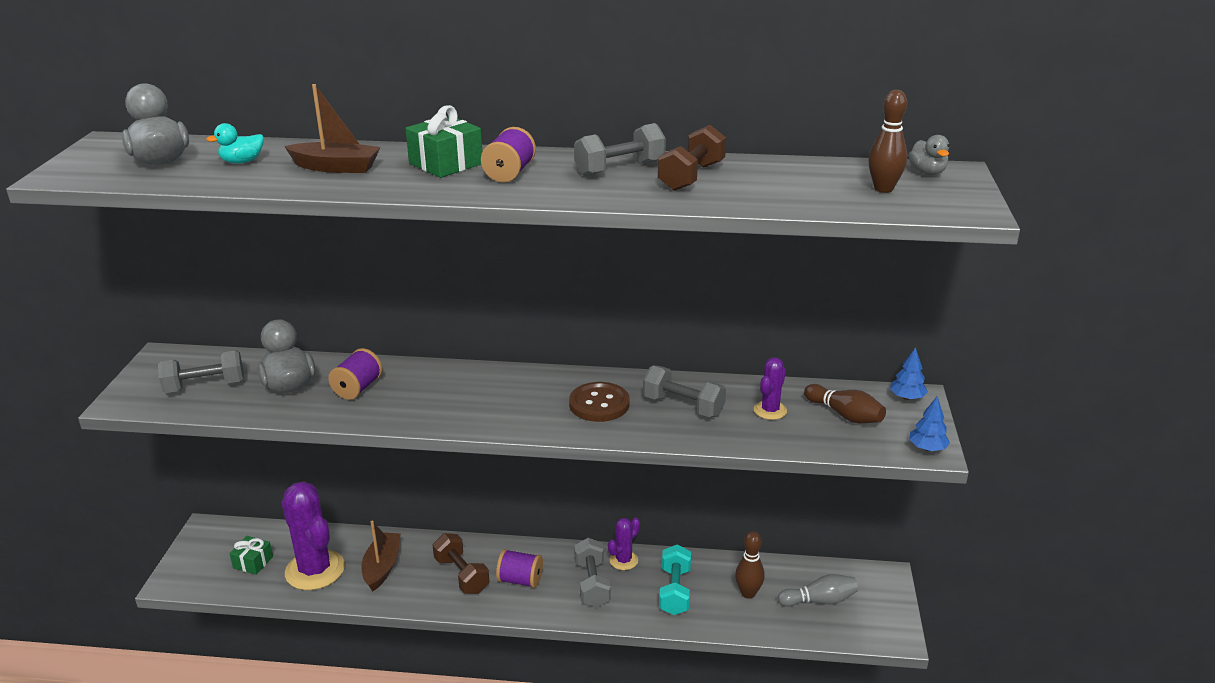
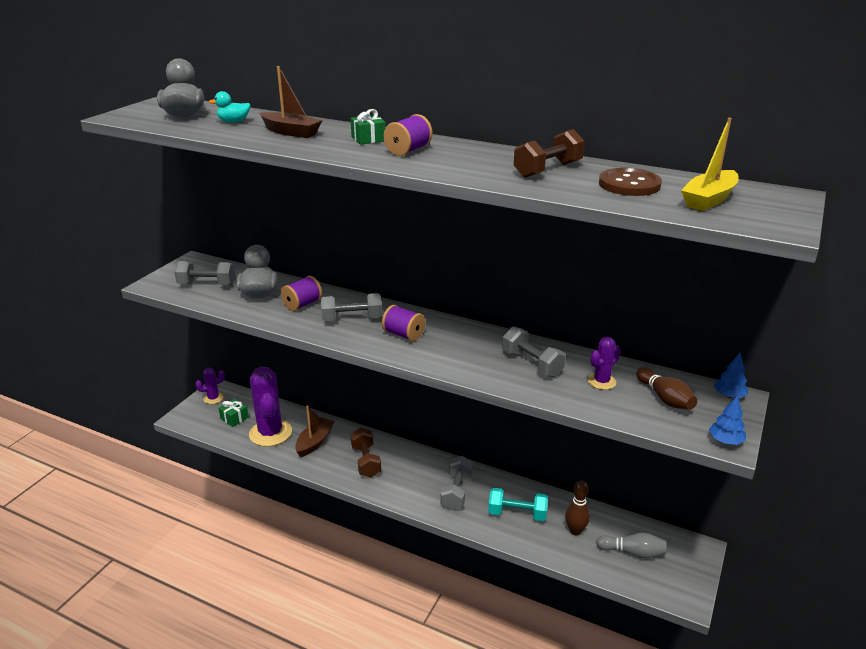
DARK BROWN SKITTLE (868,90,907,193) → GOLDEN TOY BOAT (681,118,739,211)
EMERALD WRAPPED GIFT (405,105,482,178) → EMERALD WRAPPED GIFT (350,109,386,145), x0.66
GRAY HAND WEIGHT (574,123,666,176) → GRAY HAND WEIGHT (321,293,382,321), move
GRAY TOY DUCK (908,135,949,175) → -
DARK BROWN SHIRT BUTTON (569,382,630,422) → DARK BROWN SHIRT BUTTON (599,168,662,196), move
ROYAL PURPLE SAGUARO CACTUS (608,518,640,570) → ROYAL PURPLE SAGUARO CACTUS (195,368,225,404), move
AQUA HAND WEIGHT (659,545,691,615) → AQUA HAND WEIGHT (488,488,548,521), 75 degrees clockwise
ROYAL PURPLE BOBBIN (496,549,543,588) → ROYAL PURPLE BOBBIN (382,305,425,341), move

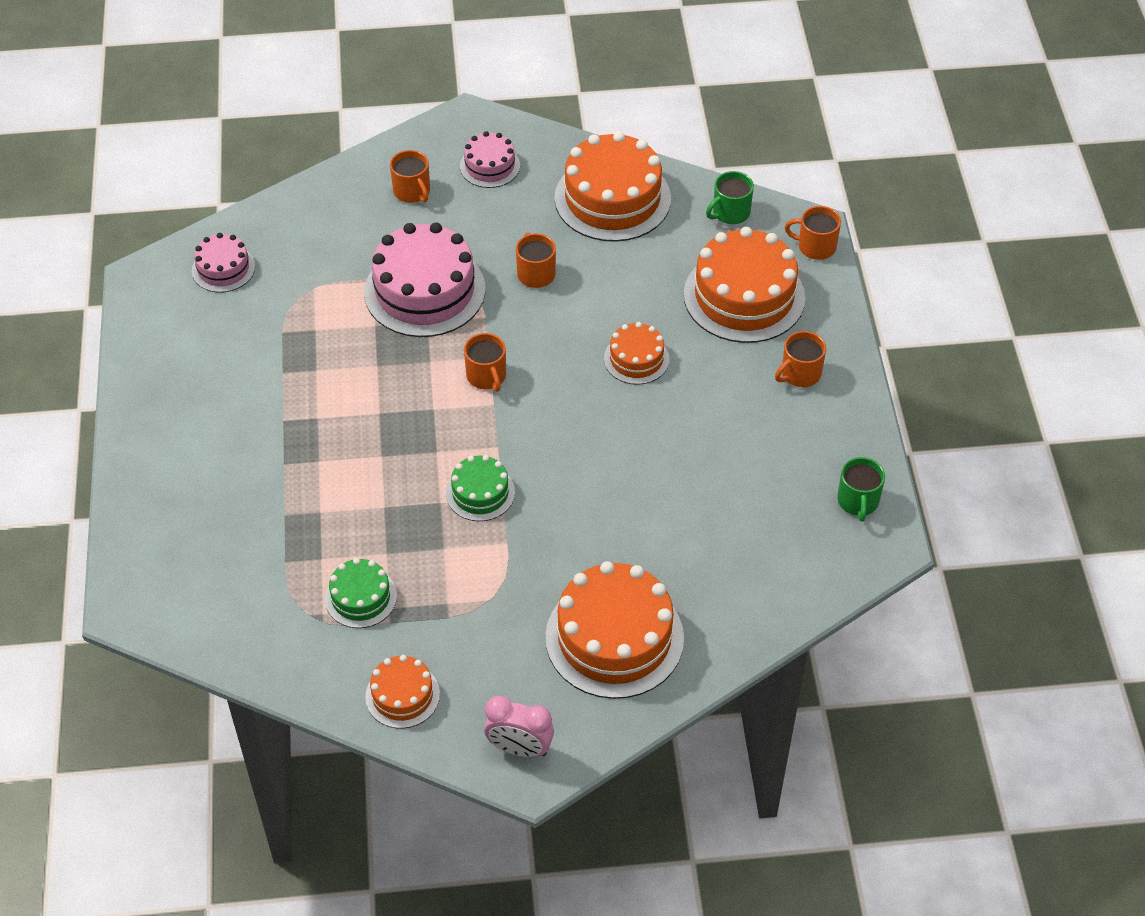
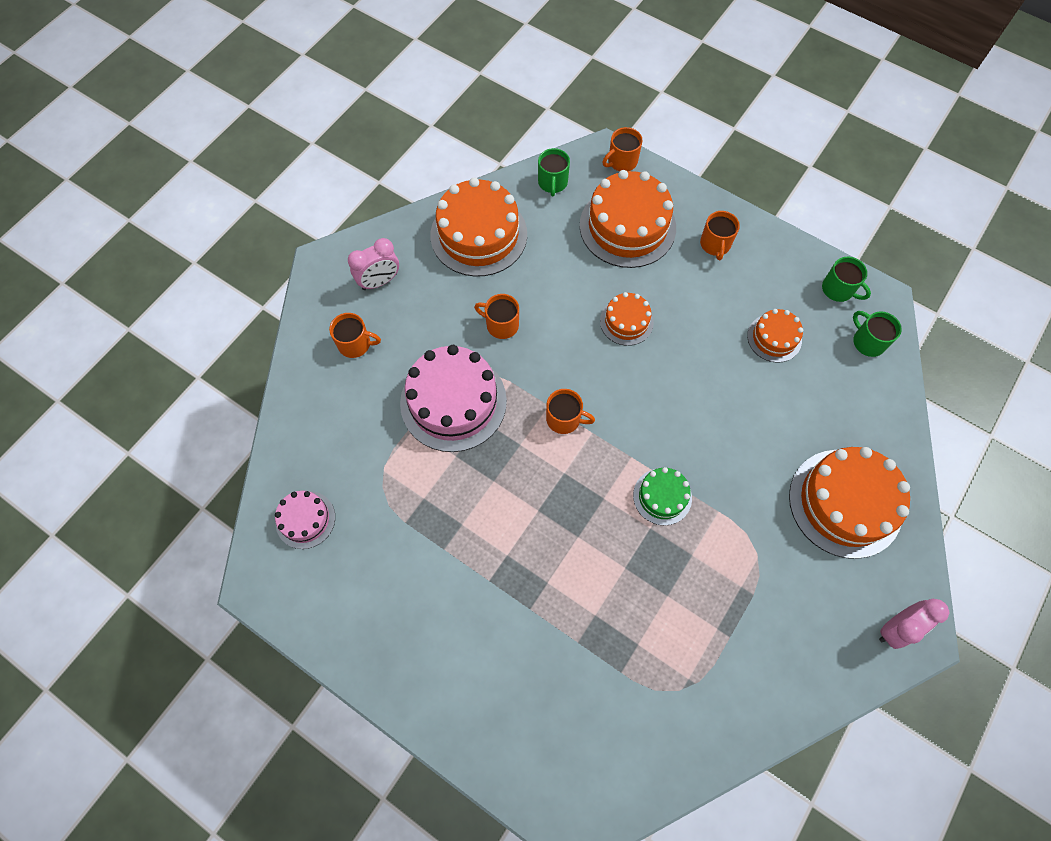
PINK LAYER CAKE (460,131,520,188) → PINK BEDSIDE CLOCK (348,238,399,290)
EMERALD LAYER CAKE (325,558,397,628) → -
ORANGE-COLOURED LAYER CAKE (365,655,440,729) → ORANGE-COLOURED LAYER CAKE (747,309,803,363), move
- → EMERALD COFFEE MUG (853,311,901,357)

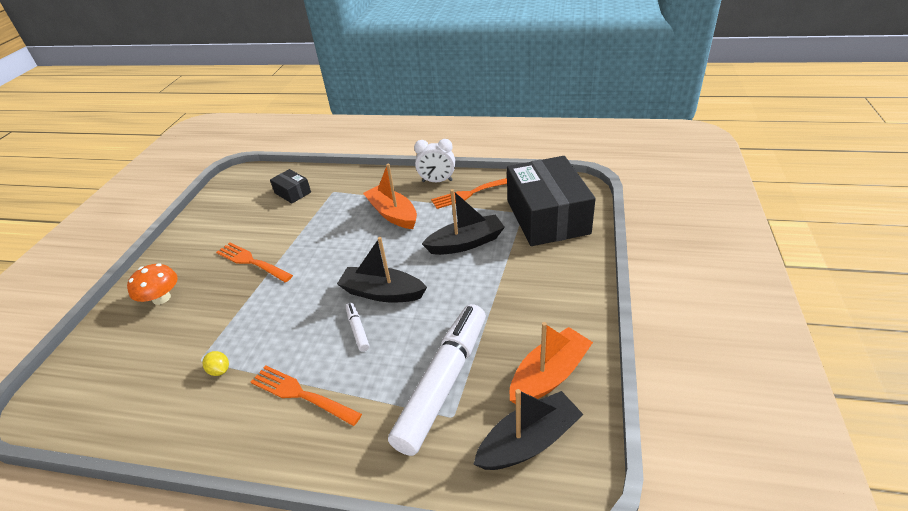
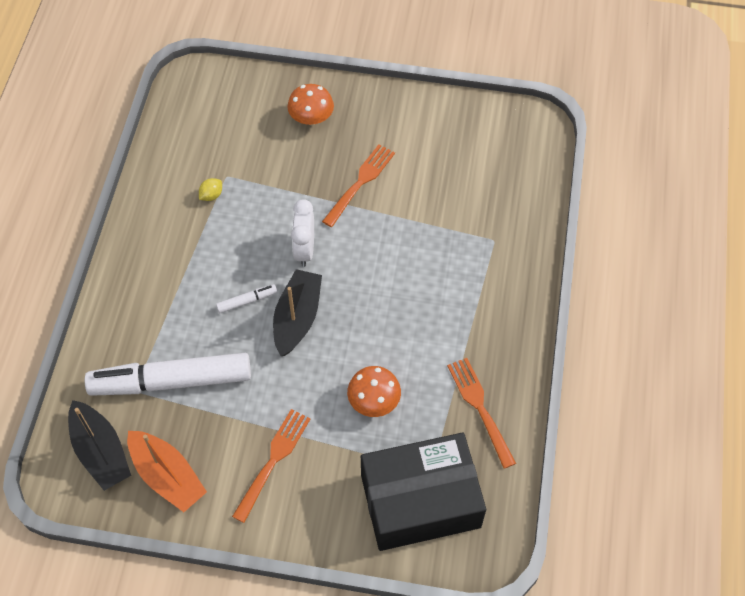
WHITE BEDSIDE CLOCK (414,139,455,182) → WHITE BEDSIDE CLOCK (291,199,314,267), move
ORANGE-COLOURED TOY BOAT (363,164,417,229) → -
EBONY BOX (270,169,311,203) → -
EBONY TOY BOAT (422,189,505,255) → ORANGE-COLOURED FUNGUS (347,366,401,417)
WHITE MARKER PEN (388,304,486,456) → WHITE MARKER PEN (85,353,251,396), 150 degrees clockwise
ORANGE-COLOURED FORK (251,366,362,426) → ORANGE-COLOURED FORK (232,409,310,523), move

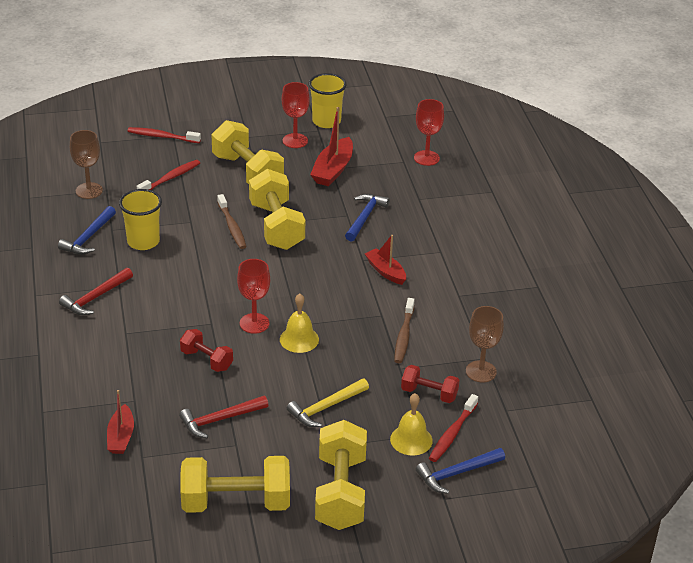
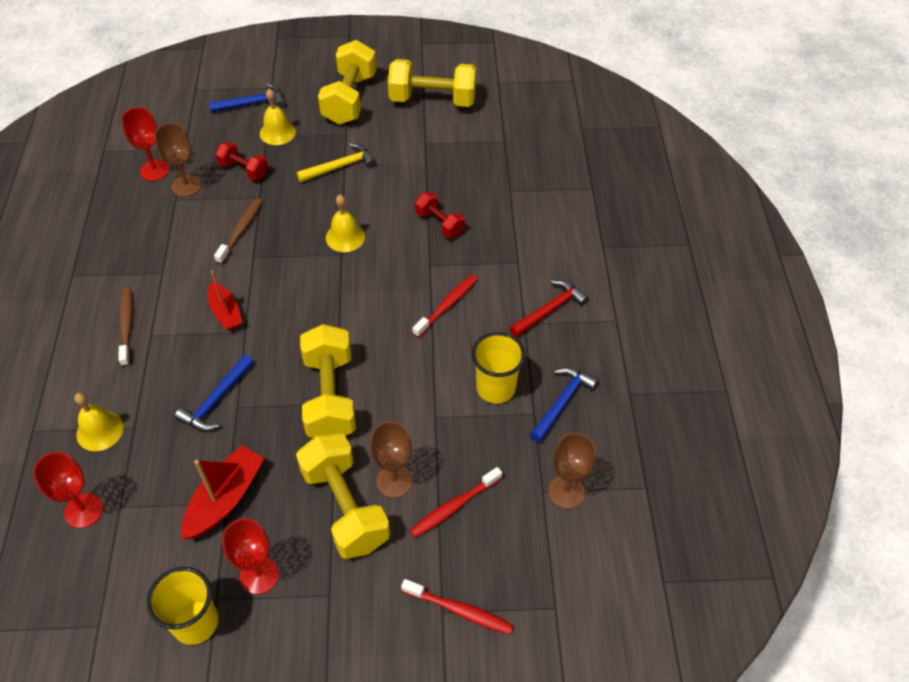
DARK BROWN TOOTHBRUSH (217,194,247,249) → DARK BROWN TOOTHBRUSH (118,287,133,367), move
RED CHALICE (237,259,270,334) → RED CHALICE (121,108,170,181), move
RED TOY BOAT (107,390,134,454) → -
RED TOOTHBRUSH (429,394,478,462) → RED TOOTHBRUSH (412,274,478,337), move
RED HAMMER (179,396,269,438) → -
- → GOLDEN SCHOOL BELL (74,392,124,451)
- → DARK BROWN CHALICE (370,421,413,498)

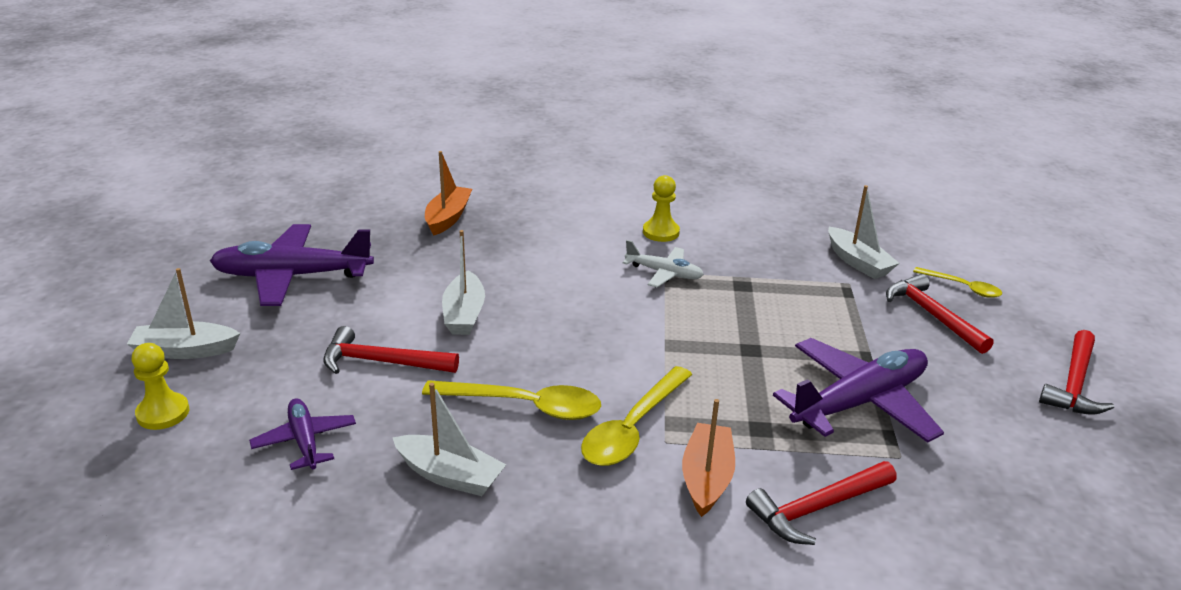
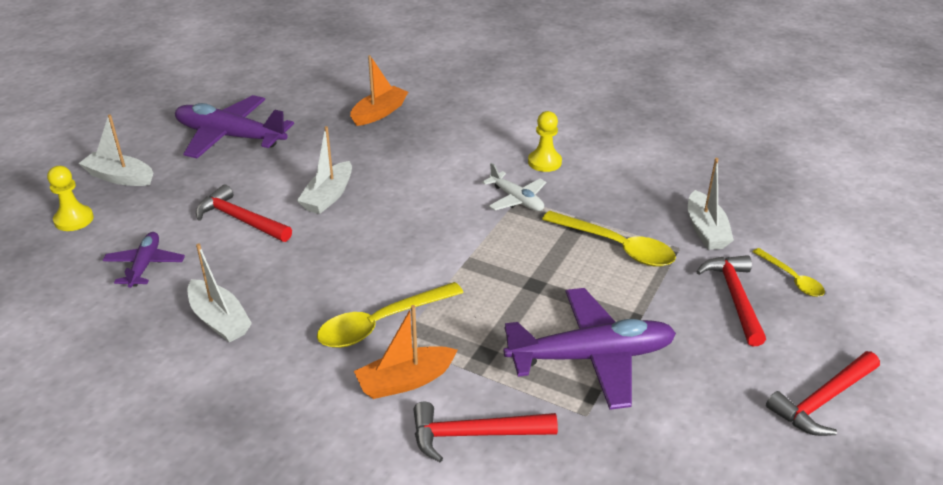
GOLDEN TEASPOON (422,380,601,420) → GOLDEN TEASPOON (542,211,676,267), move
ORANGE-COLOURED TOY BOAT (682,399,735,517) → ORANGE-COLOURED TOY BOAT (354,305,458,399), 150 degrees counterclockwise

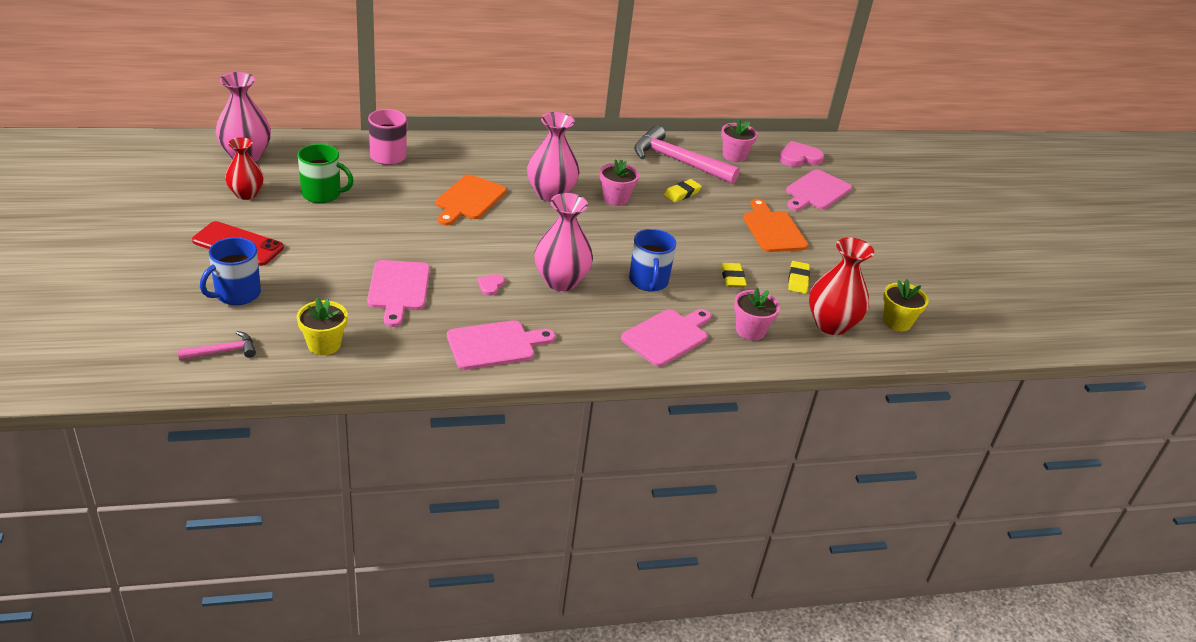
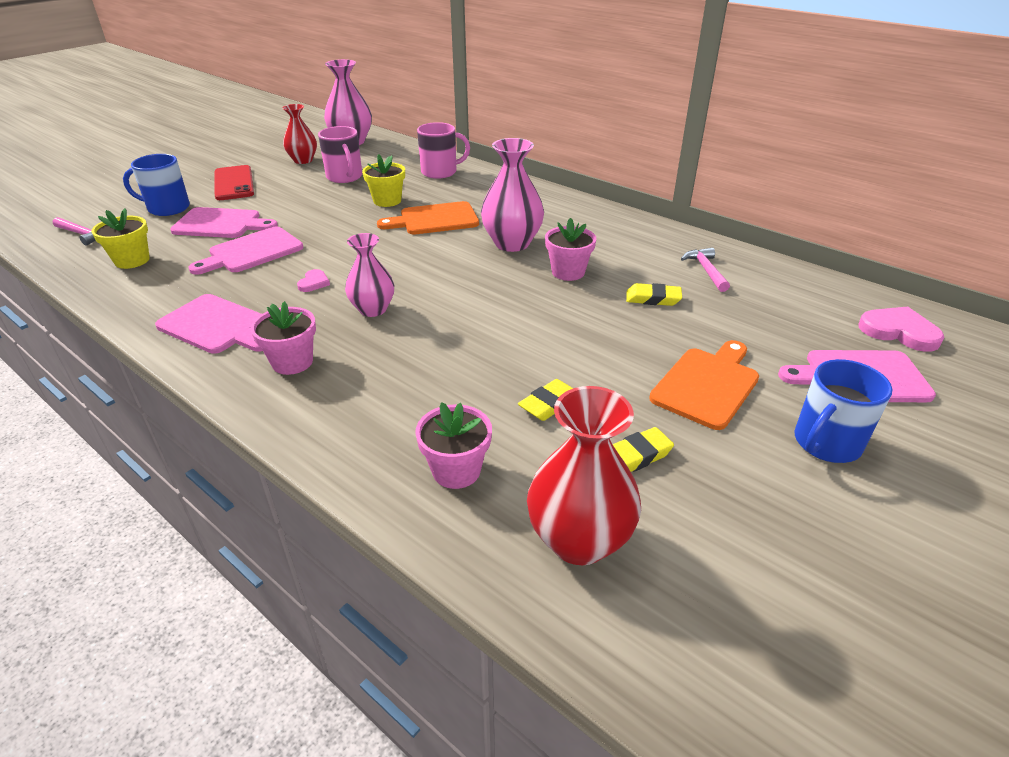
PINK PLANT POT (721,118,758,162) → PINK PLANT POT (250,301,316,375), move
PINK HAMMER (634,125,740,184) → PINK HAMMER (681,248,730,292), x0.48
EMERALD COFFEE MUG (298,144,354,203) → PINK COFFEE MUG (318,126,362,183)
PINK VASE (534,193,593,291) → PINK VASE (345,233,394,317), x0.66
COBALT COFFEE MUG (629,229,676,292) → COBALT COFFEE MUG (794,359,892,463), move
PINK LOVE HEART (477,274,505,296) → PINK LOVE HEART (297,269,330,292), 120 degrees clockwise
GOLDEN PLANT POT (883,279,929,331) → GOLDEN PLANT POT (362,154,405,207), move
PINK CHOPPING BOARD (621,309,711,367) → PINK CHOPPING BOARD (170,207,278,238), move

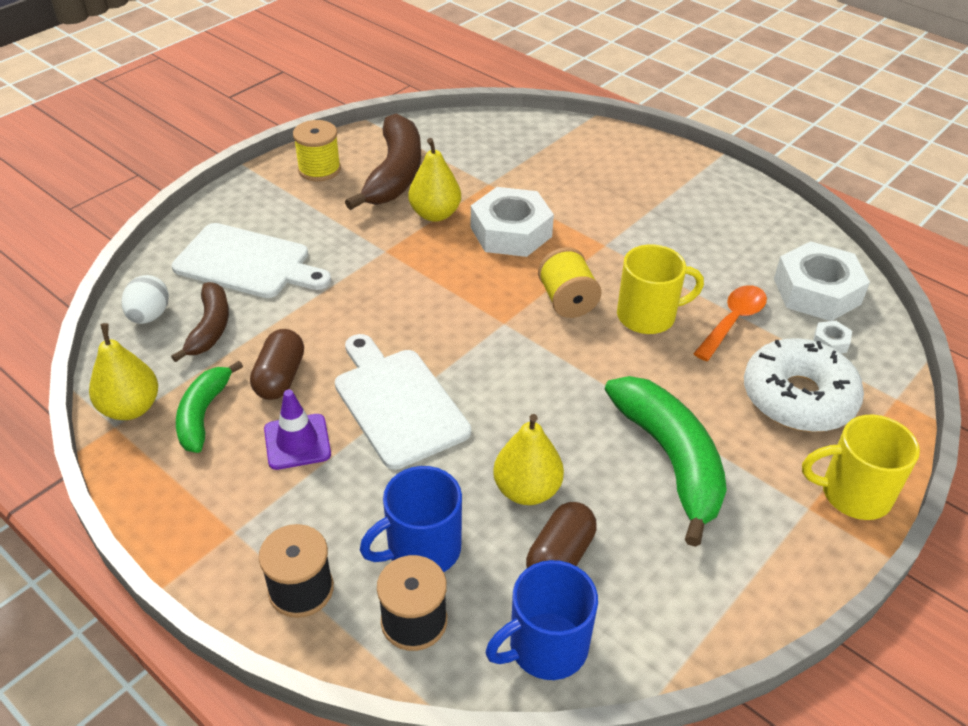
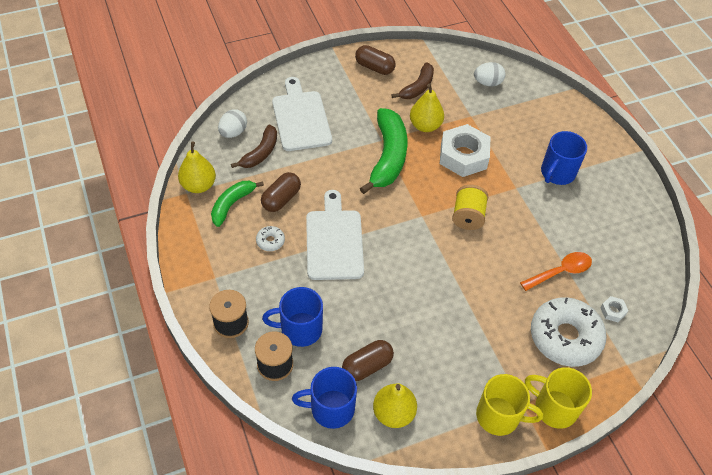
DARK BROWN TOY BANANA (345,114,421,210) → DARK BROWN TOY BANANA (392,62,434,99), x0.60
GOLDEN BOBBIN (293,120,341,181) → DARK BROWN PILL SHAPE (355,45,396,75)
WHITE CHOPPING BOARD (172,223,331,298) → WHITE CHOPPING BOARD (272,77,332,151), 150 degrees counterclockwise
WHITE HEXAGON NUT (774,241,870,321) → -
GOLDEN COFFEE MUG (617,244,704,334) → GOLDEN COFFEE MUG (476,374,543,436), move
EMERALD TOY BANANA (605,376,727,547) → EMERALD TOY BANANA (360,108,407,194), move
ROYAL PURPLE SAFETY CONE (264,390,331,470) → WHITE GLAZED DONUT (256,226,285,251)
GOLDEN PEAR (493,414,564,505) → GOLDEN PEAR (373,384,417,428), move
- → WHITE EGG (474,62,506,86)
- → COBALT COFFEE MUG (541,131,587,185)

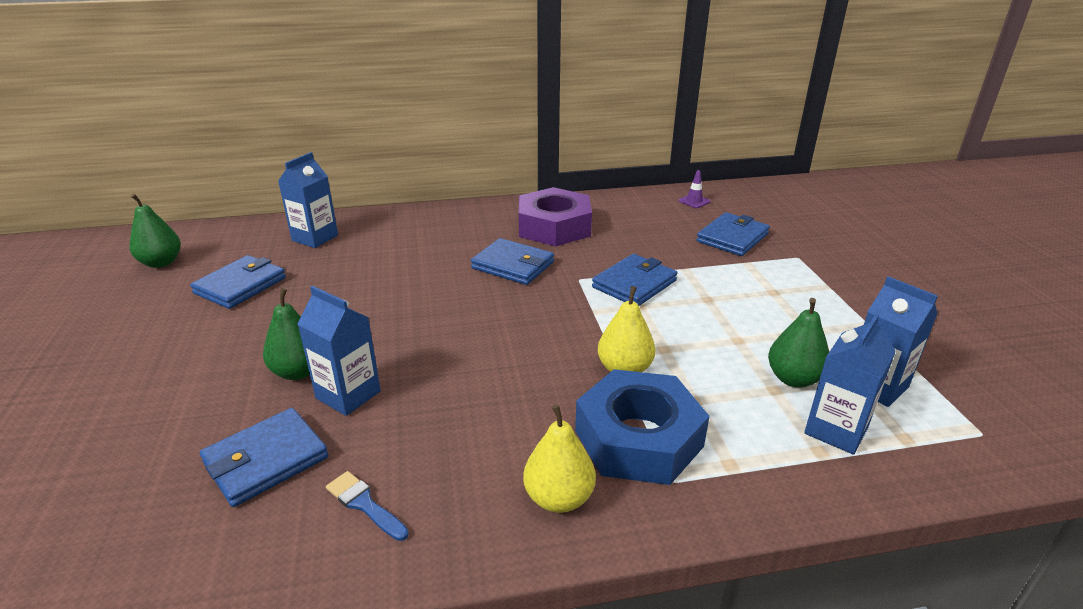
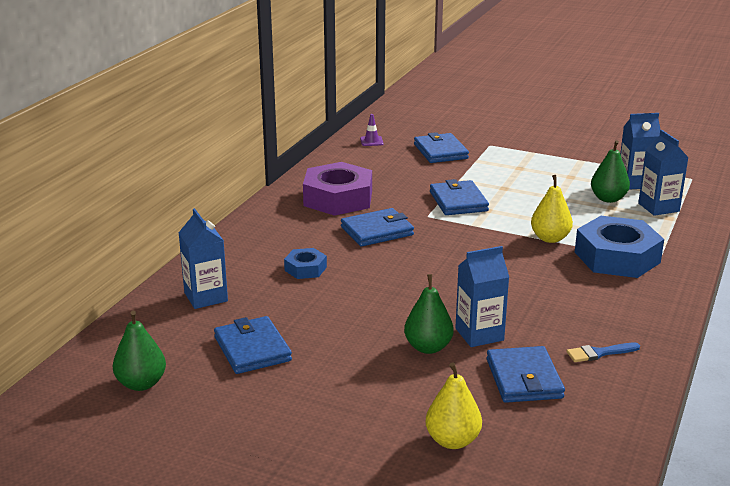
GOLDEN PEAR (523,404,596,513) → GOLDEN PEAR (425,363,482,449), move
- → COBALT HEXAGON NUT (284,248,327,279)

